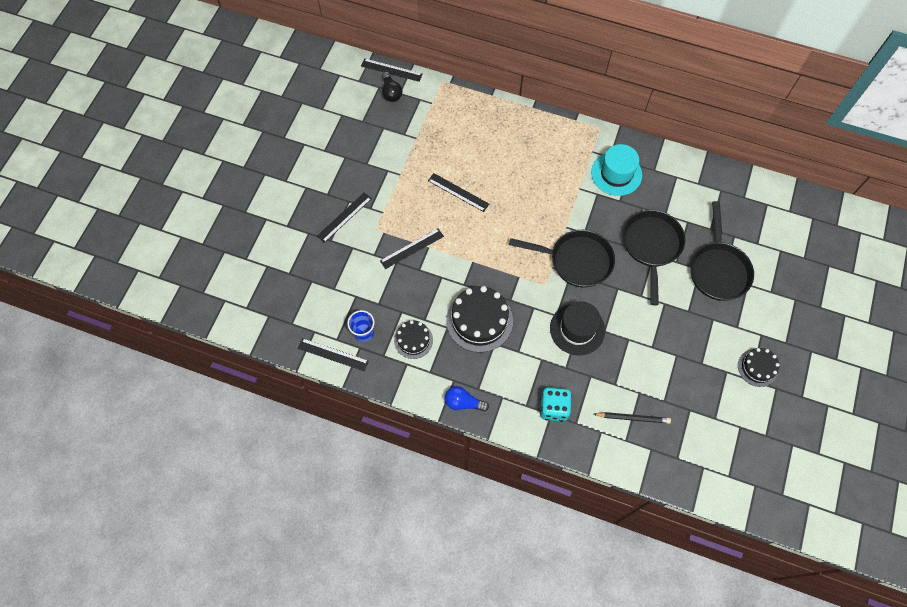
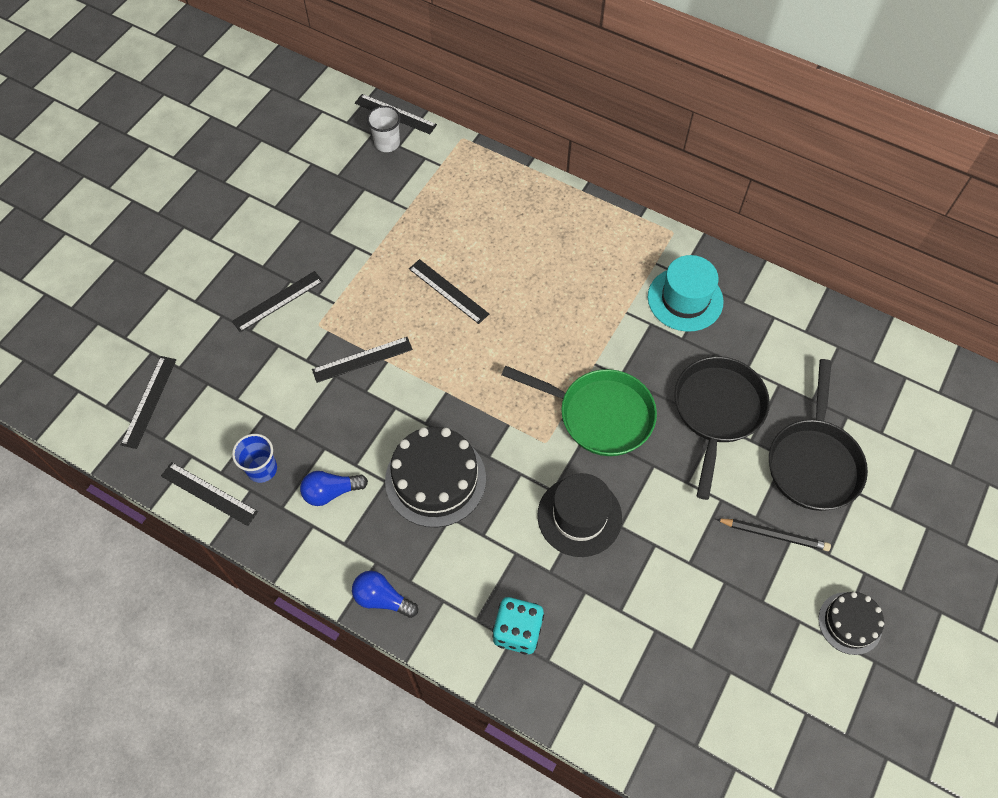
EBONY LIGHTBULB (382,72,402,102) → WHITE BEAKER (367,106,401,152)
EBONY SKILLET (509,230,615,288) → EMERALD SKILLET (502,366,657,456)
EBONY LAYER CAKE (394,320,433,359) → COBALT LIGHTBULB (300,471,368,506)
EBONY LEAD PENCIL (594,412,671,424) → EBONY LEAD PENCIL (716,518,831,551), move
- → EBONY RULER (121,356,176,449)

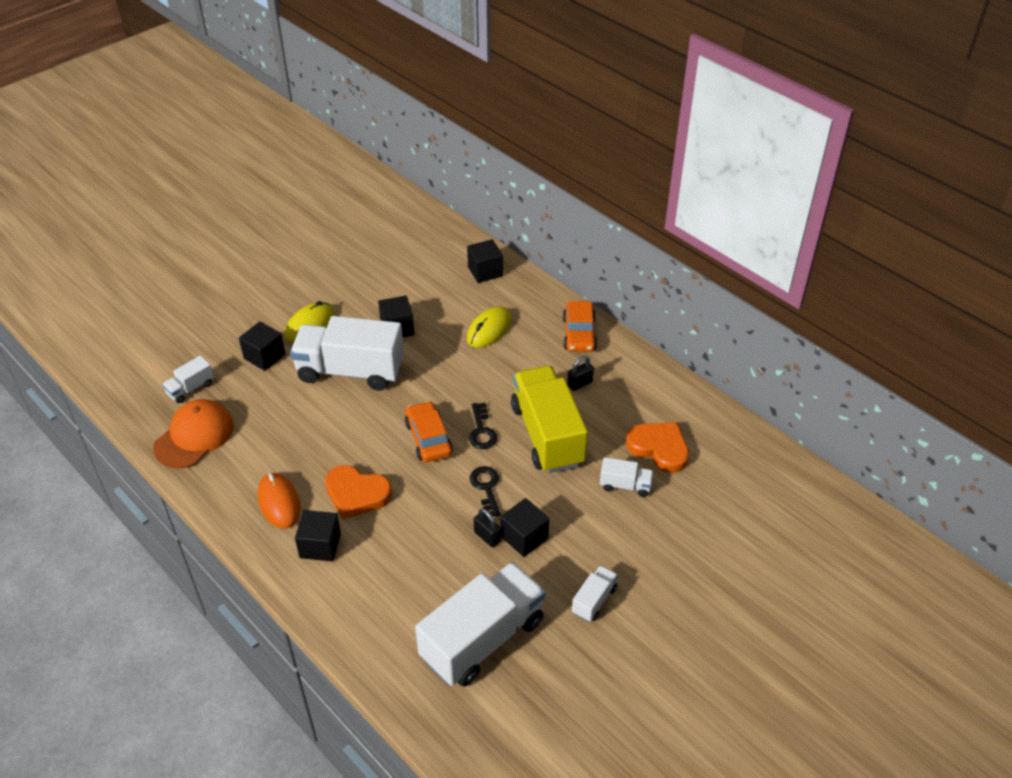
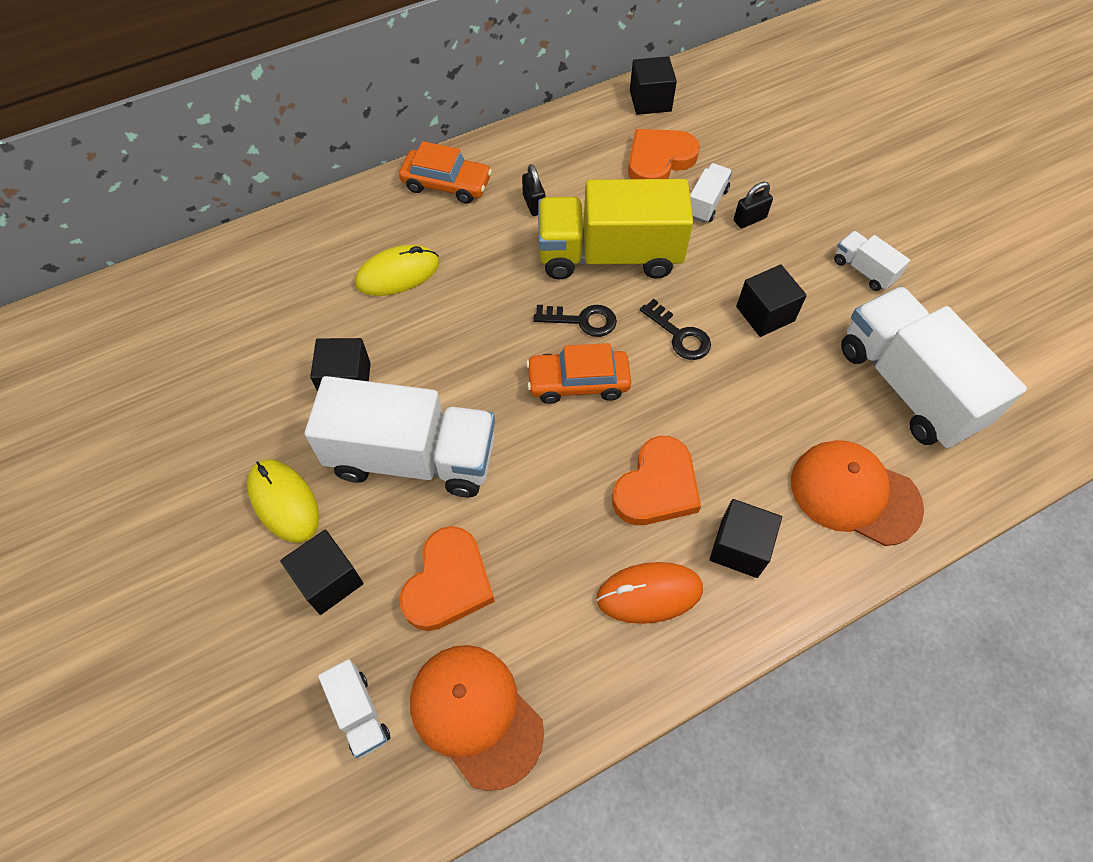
EBONY BLOCK (467,239,503,283) → EBONY BLOCK (630,56,677,115), move
GOLDEN COMPUTER MOUSE (467,307,512,348) → GOLDEN COMPUTER MOUSE (355,245,439,296), 75 degrees counterclockwise
WHITE LORRY (290,316,404,391) → WHITE LORRY (305,376,495,497), 105 degrees counterclockwise
EBONY KEY (470,466,501,517) → EBONY KEY (640,299,711,360), 135 degrees counterclockwise
EBONY PADLOCK (474,508,501,548) → EBONY PADLOCK (734,182,773,228), move
- → ORANGE-COLOURED CAP (791,440,924,546)
- → ORANGE-COLOURED LOVE HEART (399,526,495,631)

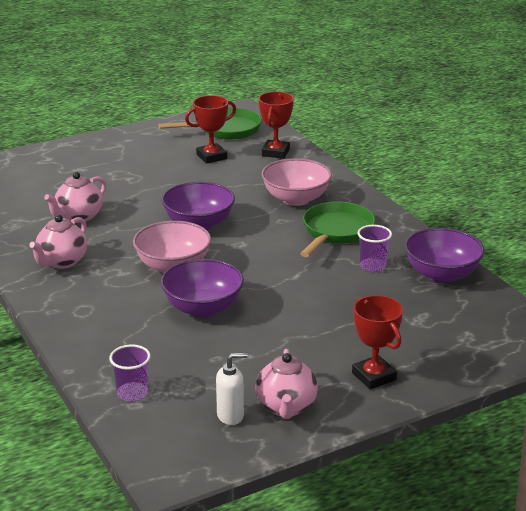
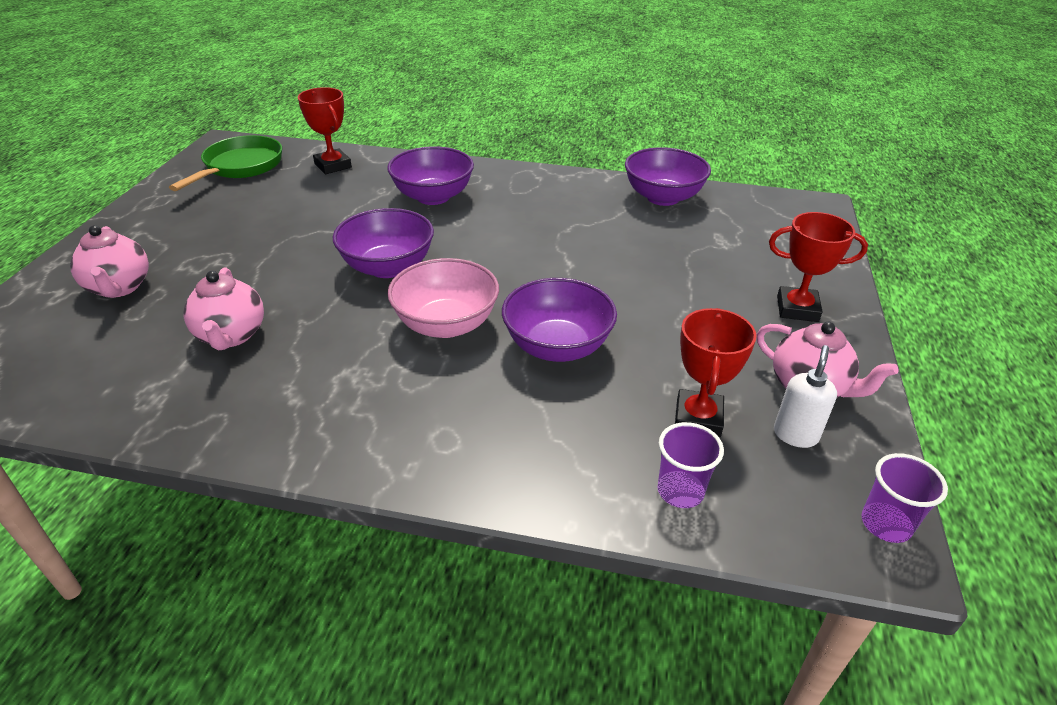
RED AWARD CUP (185,95,236,164) → RED AWARD CUP (675,308,757,437), move
PINK DEEP DISH (261,158,332,206) → ROYAL PURPLE DEEP DISH (387,146,474,205)
EMERALD SKILLET (300,202,375,257) → -
PINK CHINA TEAPOT (29,215,87,269) → PINK CHINA TEAPOT (70,225,149,298), move
ROYAL PURPLE BEAKER (357,225,392,272) → ROYAL PURPLE BEAKER (862,453,948,543), move

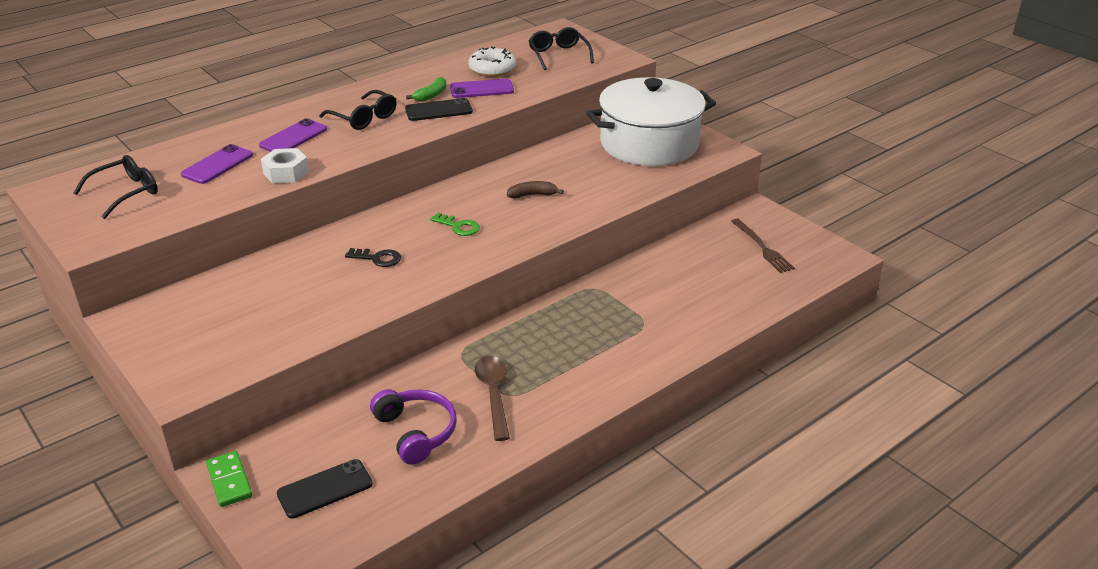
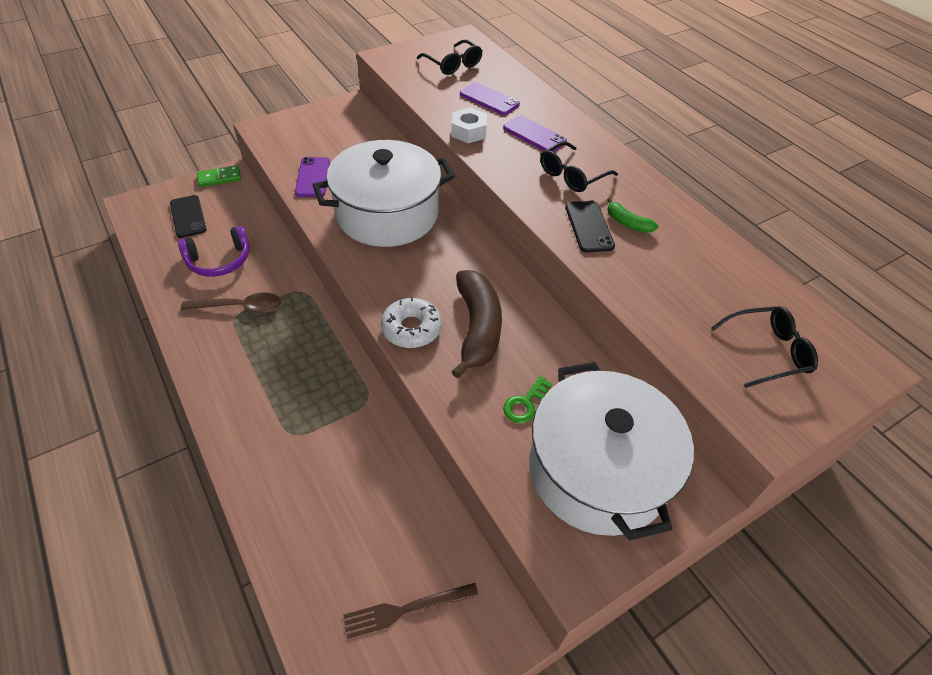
WHITE GLAZED DONUT (468,47,516,77) → WHITE GLAZED DONUT (381,297,442,348), move
ROYAL PURPLE PHONE (450,79,514,98) → ROYAL PURPLE PHONE (295,157,330,197), move
DARK BROWN TOY BANANA (507,181,564,198) → DARK BROWN TOY BANANA (451,270,502,378), x2.11
EMERALD KEY (430,213,480,236) → EMERALD KEY (503,376,552,423), move
EBONY KEY (345,248,401,267) → WHITE STOCKPOT (313,140,455,247)

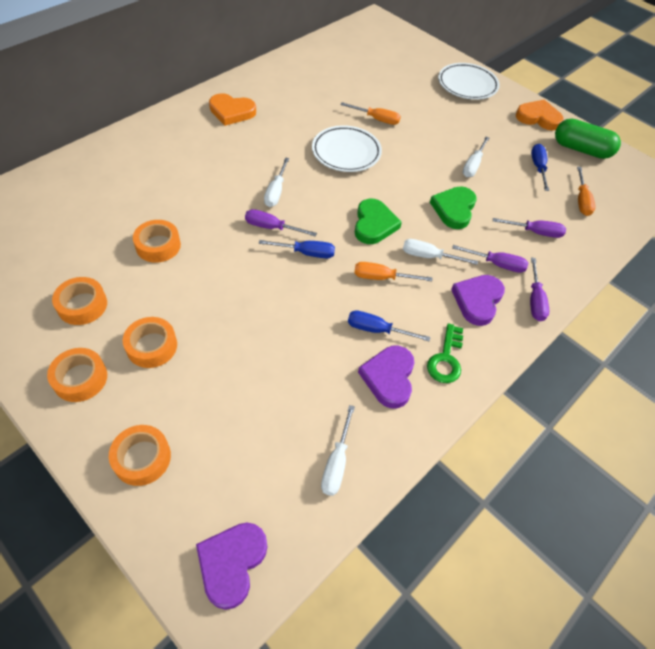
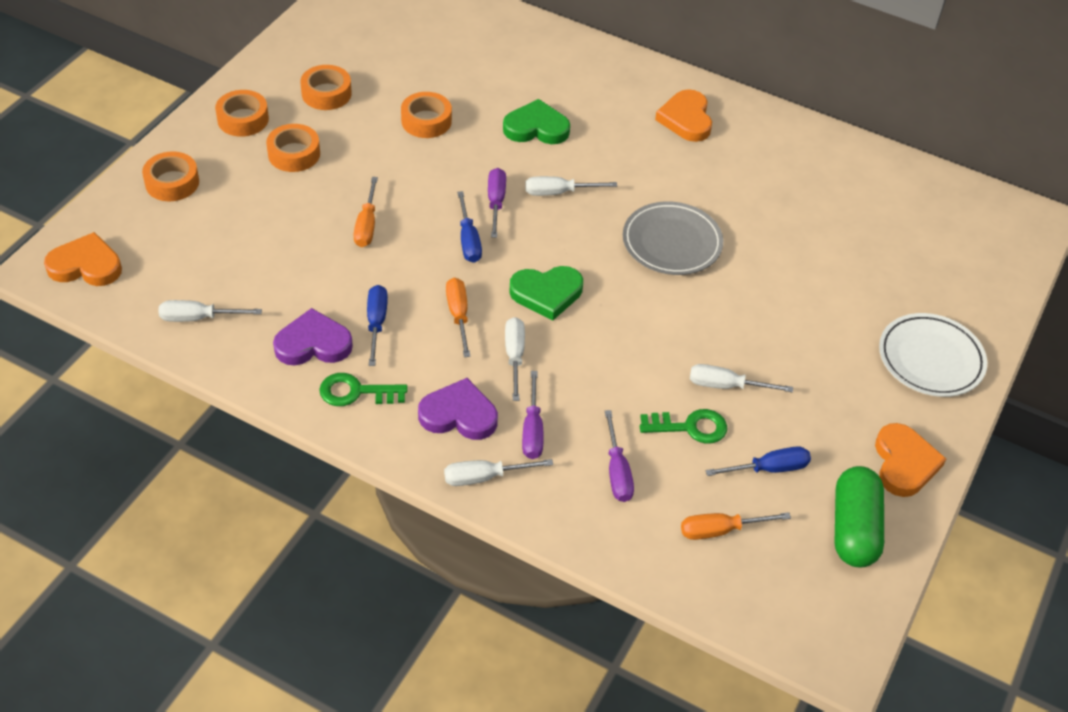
ORANGE-COLOURED HAND SCREWDRIVER (340,102,401,125) → ORANGE-COLOURED HAND SCREWDRIVER (354,177,378,247), move
WHITE DINNER PLATE (312,125,382,172) → GRAY DINNER PLATE (623,201,723,275)
EMERALD LOVE HEART (430,186,477,229) → EMERALD LOVE HEART (503,99,570,144), move
ROYAL PURPLE HAND SCREWDRIVER (530,258,549,321) → WHITE HAND SCREWDRIVER (444,459,553,486)
ROYAL PURPLE LOVE HEART (196,522,267,610) → ORANGE-COLOURED LOVE HEART (44,232,122,286)
- → EMERALD KEY (640,409,727,444)

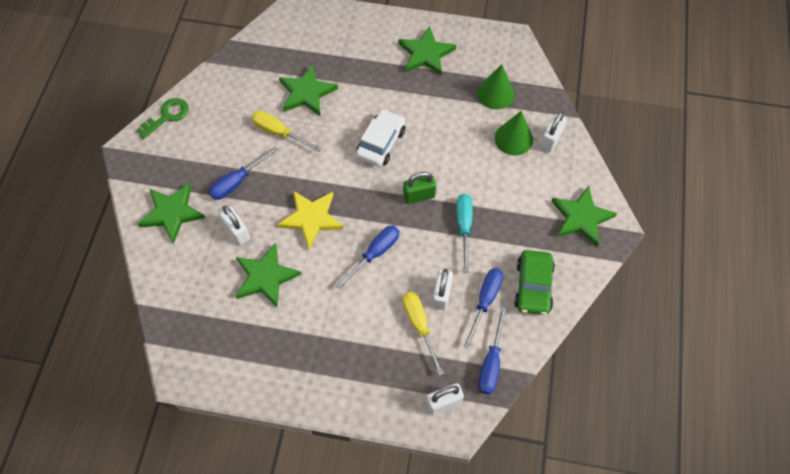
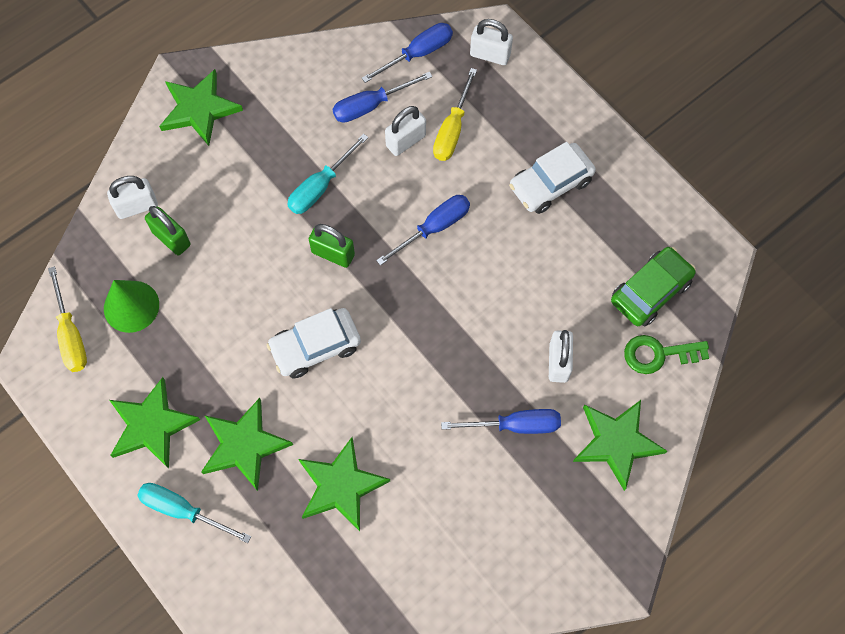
EMERALD KEY (136,98,189,139) → EMERALD KEY (624,335,709,374), move
GOLDEN HAND SCREWDRIVER (252,111,321,152) → GOLDEN HAND SCREWDRIVER (48,266,87,372), move
EMERALD CONE SHAPE (495,111,533,155) → EMERALD PADLOCK (145,206,191,255)
GOLDEN STAR SHAPE (277,191,343,249) → -
COBALT HAND SCREWDRIVER (336,225,399,289) → COBALT HAND SCREWDRIVER (376,195,470,266), 150 degrees clockwise
EMERALD STAR SHAPE (236,243,301,307) → EMERALD STAR SHAPE (201,398,293,491), move
EMERALD TOY CAR (514,250,555,315) → EMERALD TOY CAR (611,247,696,326), move
- → WHITE TOY CAR (509,142,596,214)
- → AQUA HAND SCREWDRIVER (137,483,251,543)

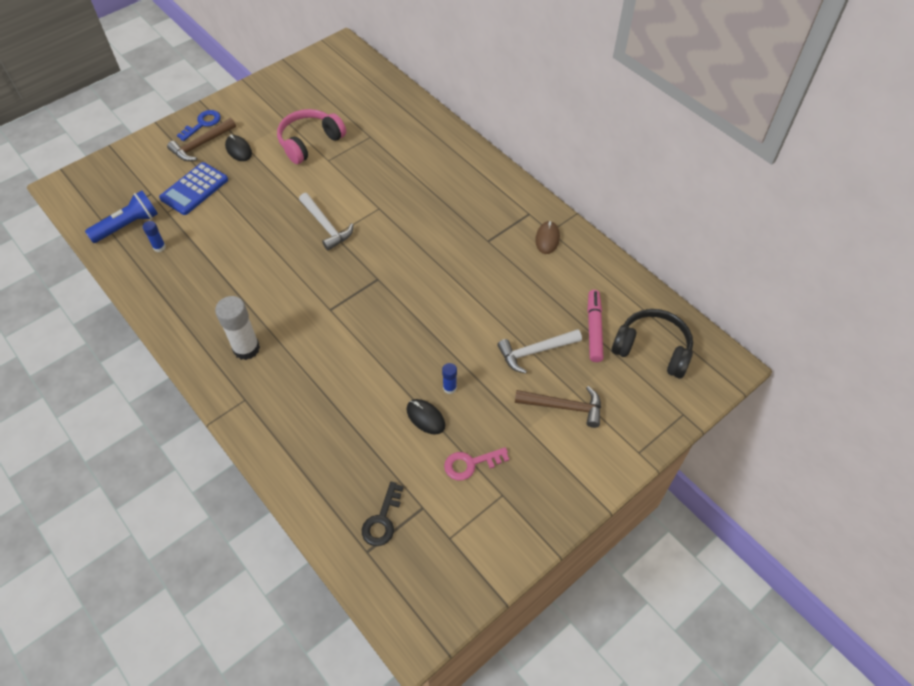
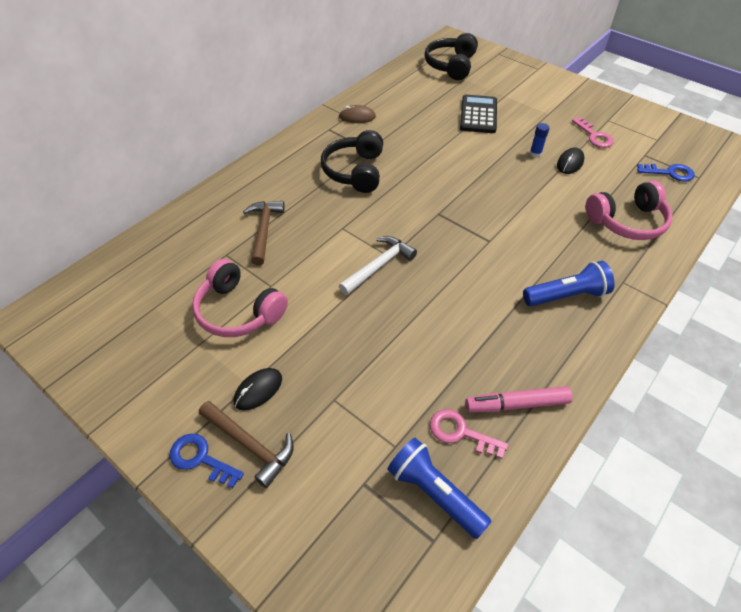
COBALT POCKET CALCULATOR (159,162,228,215) → -
COBALT GLUE STICK (143,221,166,252) → PINK KEY (430,409,509,459)
PINK MARKER PEN (587,290,604,362) → PINK MARKER PEN (465,386,572,413), move
WHITE GLUE STICK (215,296,260,360) → COBALT FLASHLIGHT (523,261,615,306)
WHITE HAMMER (497,329,582,374) → EBONY POCKET CALCULATOR (460,95,497,133)
DARK BROWN HAMMER (515,386,601,428) → DARK BROWN HAMMER (243,201,285,265), move
EBONY KEY (362,482,404,546) → COBALT KEY (637,164,695,182)
- → EBONY HEADPHONES (321,130,383,193)
- → PINK HEADPHONES (586,181,672,240)

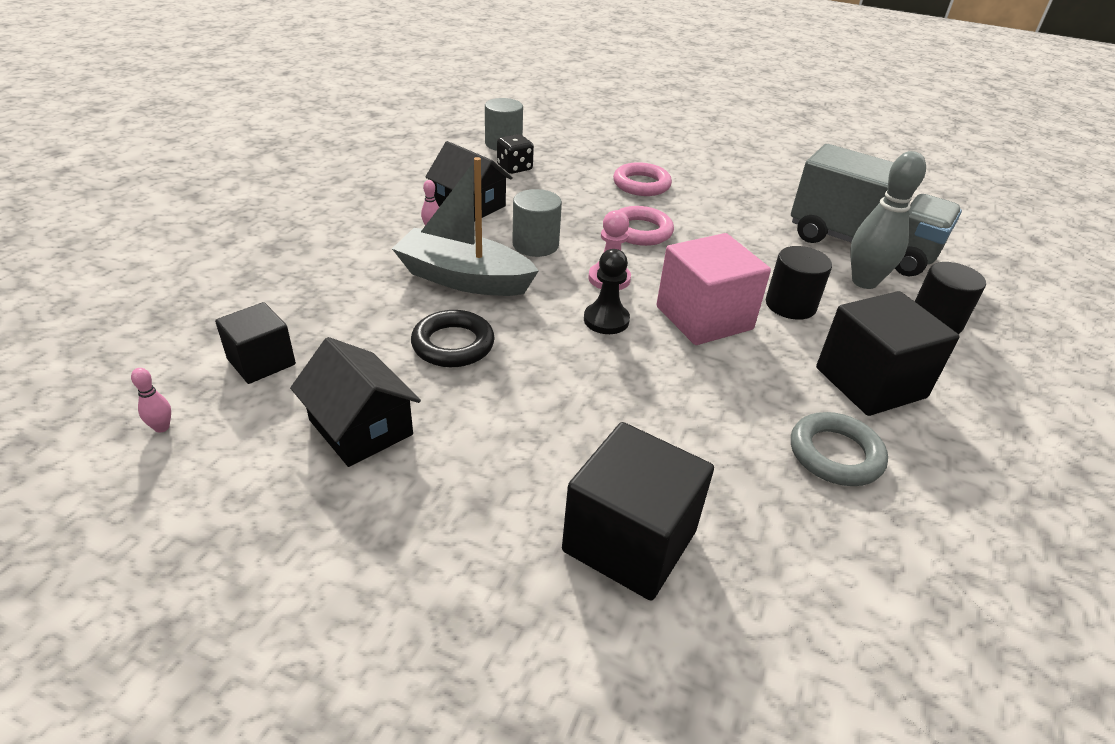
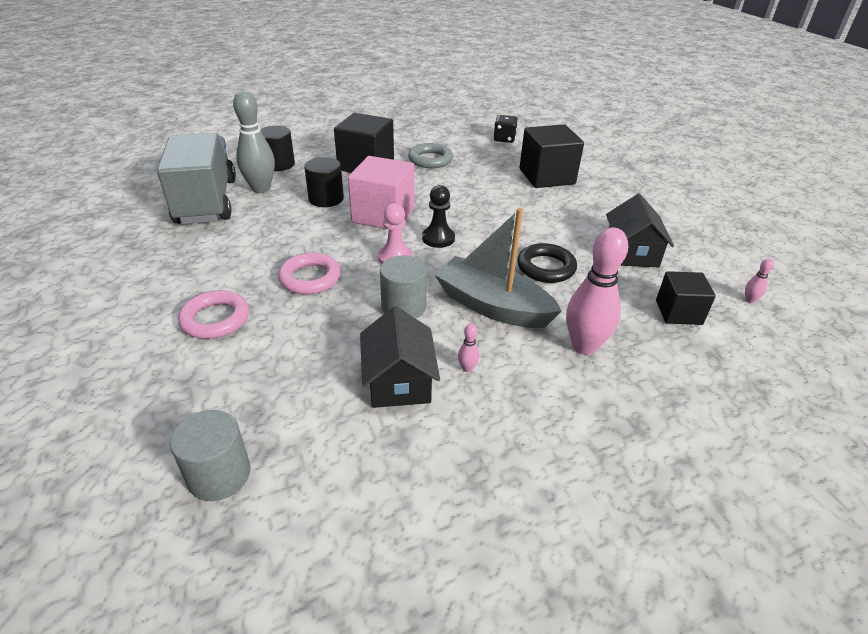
EBONY DIE (497,134,534,174) → EBONY DIE (494,115,518,143), move
GRAY TOY BOAT (392,157,539,296) → GRAY TOY BOAT (434,208,562,328), 150 degrees clockwise
- → PINK SKITTLE (566,227,628,355)

